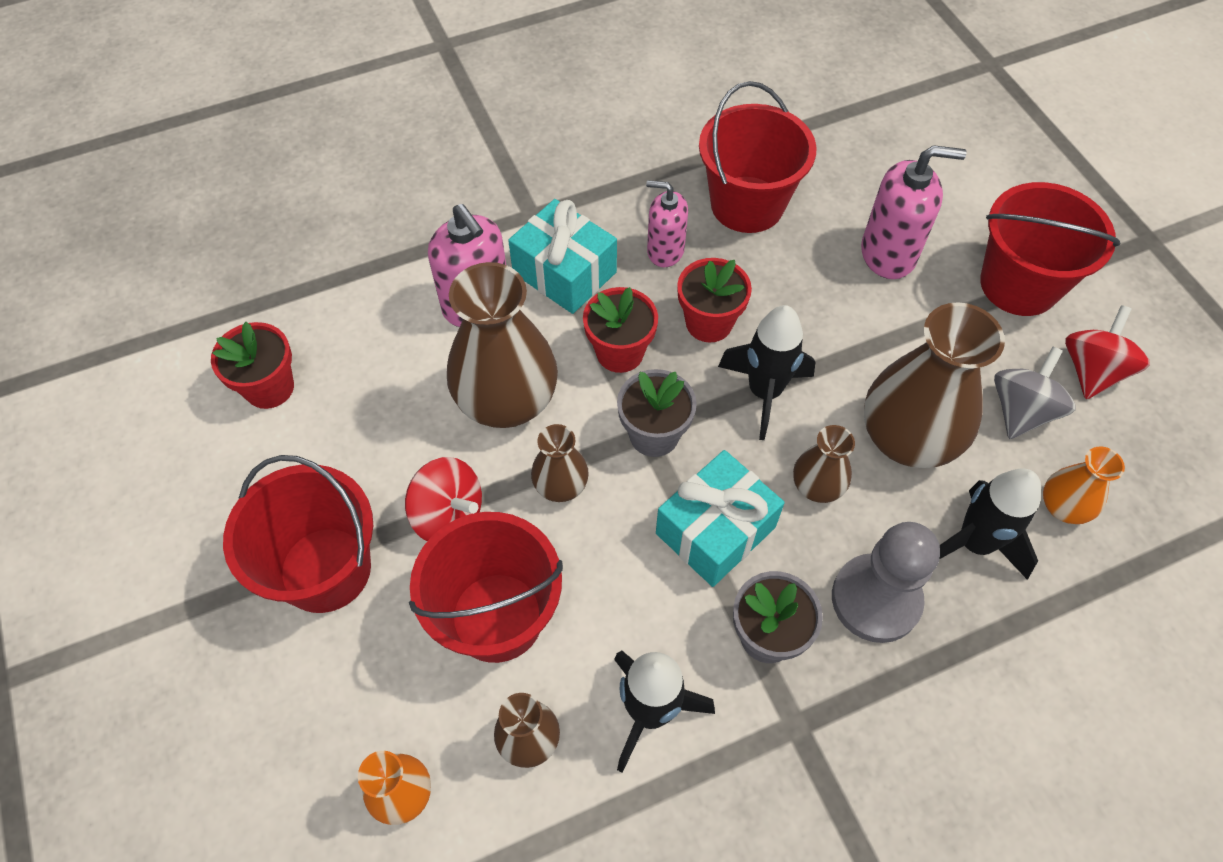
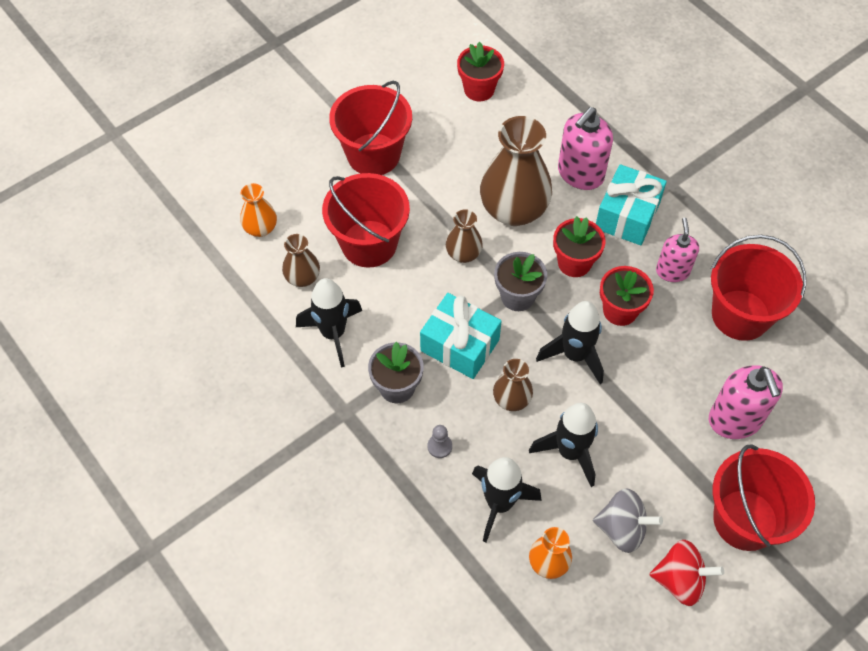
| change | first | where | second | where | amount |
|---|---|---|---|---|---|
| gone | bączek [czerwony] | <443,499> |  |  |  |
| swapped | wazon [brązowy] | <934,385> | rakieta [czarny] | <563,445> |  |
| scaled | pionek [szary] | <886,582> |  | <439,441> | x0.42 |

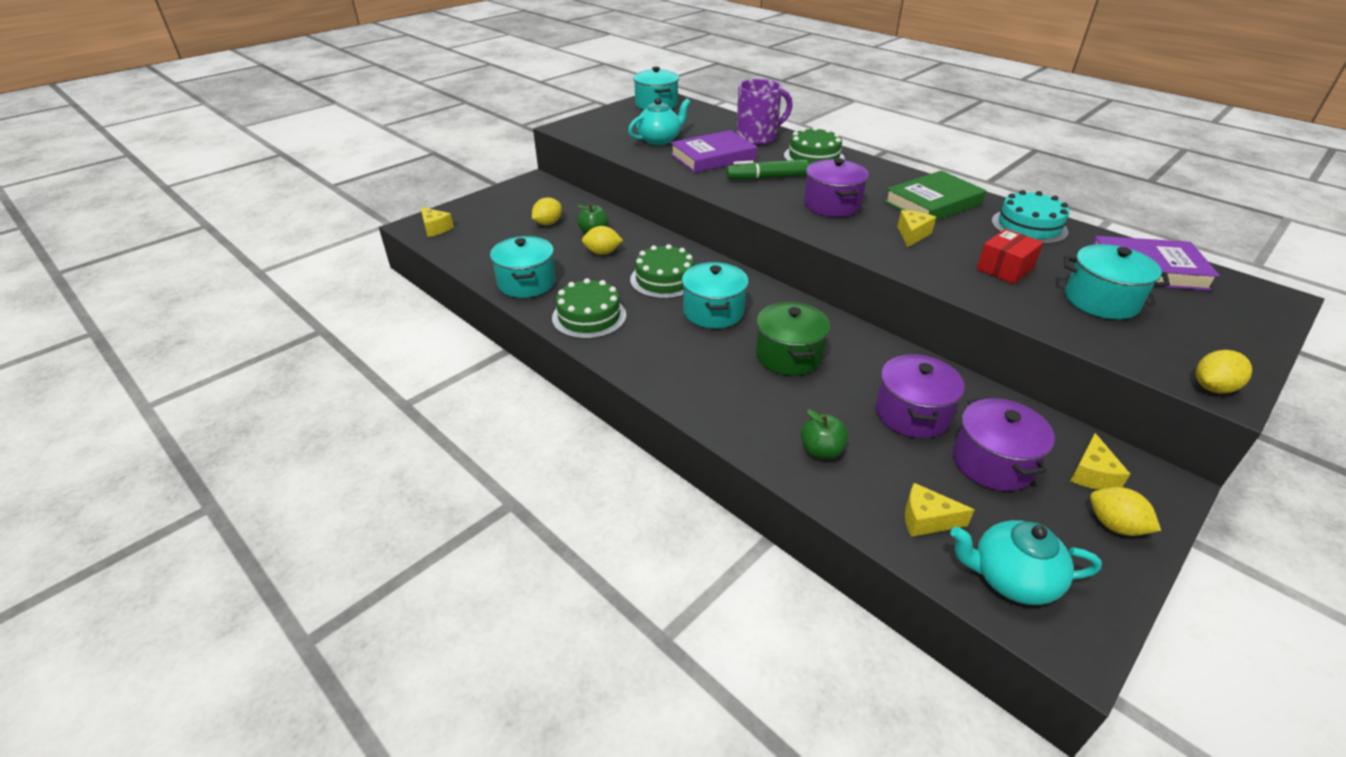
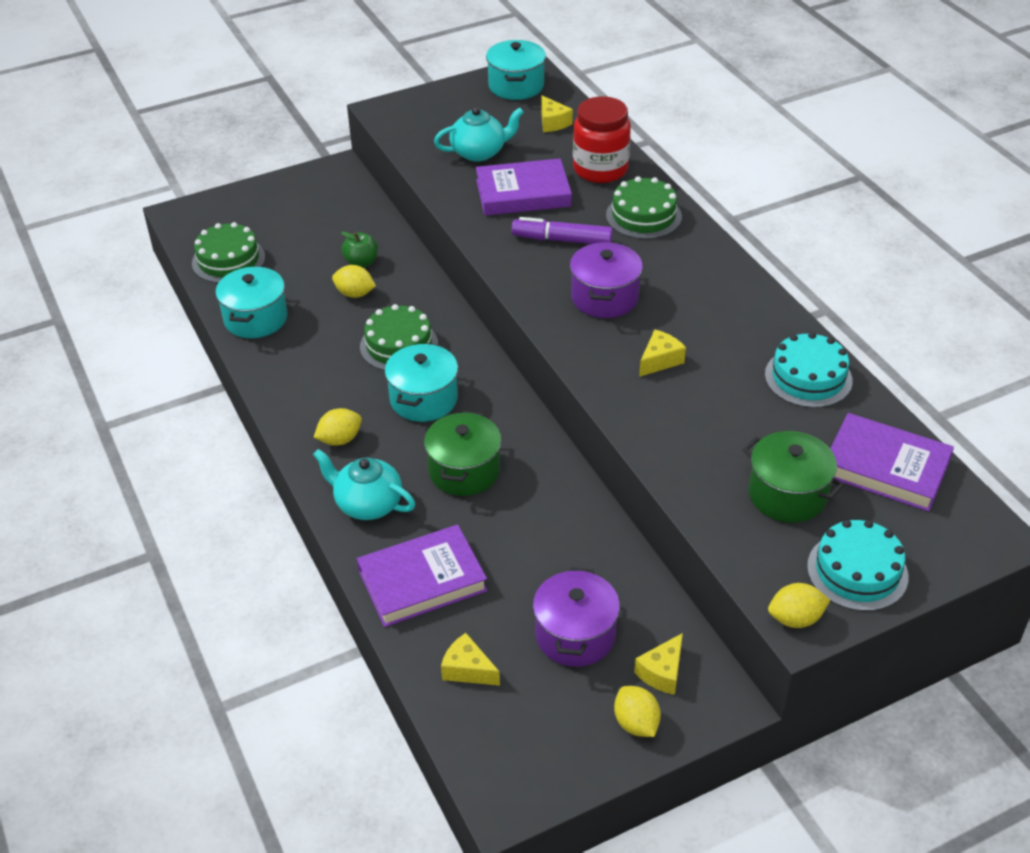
| change | first | where | second | where | amount |
|---|---|---|---|---|---|
| gone | garnek [fioletowy] | <920,396> |  |  |  |
| gone | książka [zielony] | <935,196> |  |  |  |
| gone | pudełko [czerwony] | <1010,256> |  |  |  |
| new |  |  | tort [turkusowy] | <857,565> |  |
| shifted | ser [żółty] | <437,222> |  | <557,113> |  |
| shifted | cytryna [żółty] | <547,211> |  | <338,427> |  |
| shifted | tort [zielony] | <589,308> |  | <228,252> |  |
| shifted | imbryk [turkusowy] | <1026,562> |  | <364,484> |  |
| swapped | kubek [fioletowy] | <765,112> | słoik [czerwony] | <602,139> |  |
| swapped | jabłko [zielony] | <824,434> | książka [fioletowy] | <422,575> |  |
| repainted | flamaster [zielony] | <767,169> | flamaster [fioletowy] | <562,230> |  |
| repainted | garnek [turkusowy] | <1117,282> | garnek [zielony] | <793,477> |  |

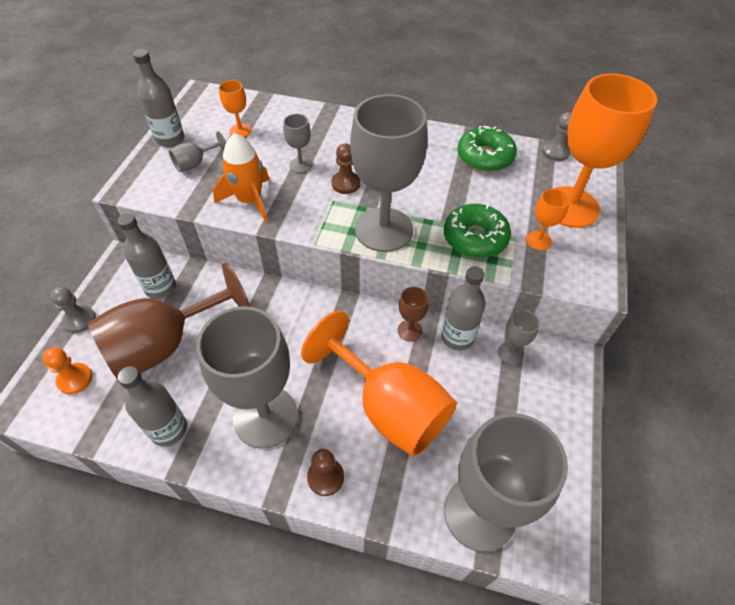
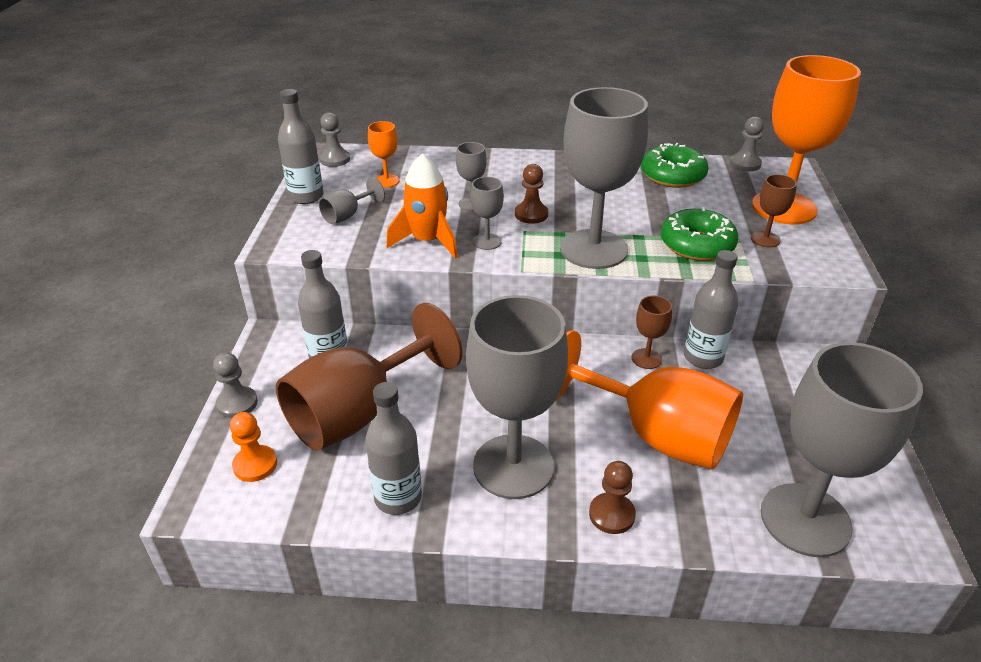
| change | first | where | second | where | amount |
|---|---|---|---|---|---|
| new |  |  | pionek [szary] | <334,139> |  |
| shifted | kielich [szary] | <519,337> |  | <487,213> |  |
| repainted | kielich [pomarańczowy] | <548,219> | kielich [brązowy] | <774,210> |  |

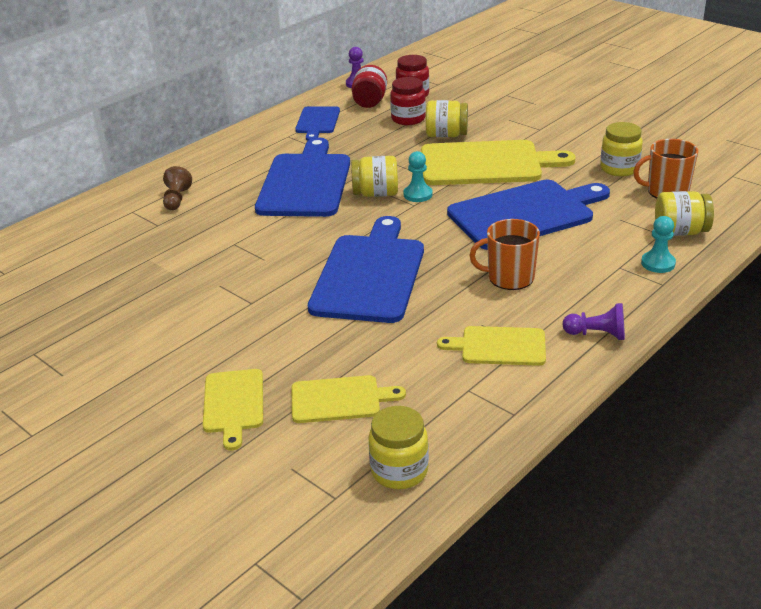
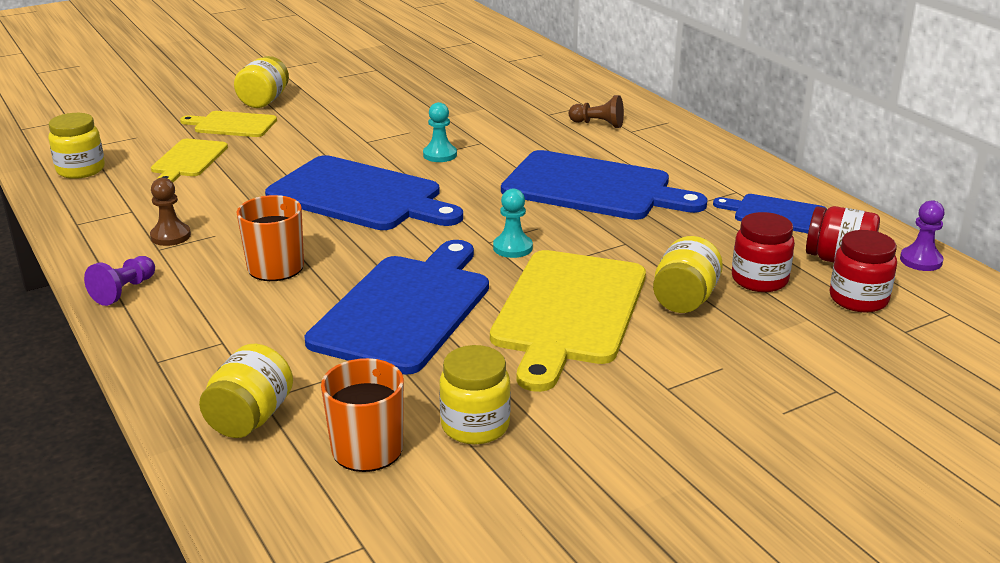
| change | first | where | second | where | amount |
|---|---|---|---|---|---|
| shifted | słoik [żółty] | <374,176> |  | <261,82> |  |
| shifted | pionek [turkusowy] | <658,244> |  | <440,132> |  |
| swapped | deska do krojenia [żółty] | <491,346> | pionek [brązowy] | <170,212> |  |
| rotated | deska do krojenia [niebieski] | <528,215> |  | <397,307> | 150 degrees counterclockwise |

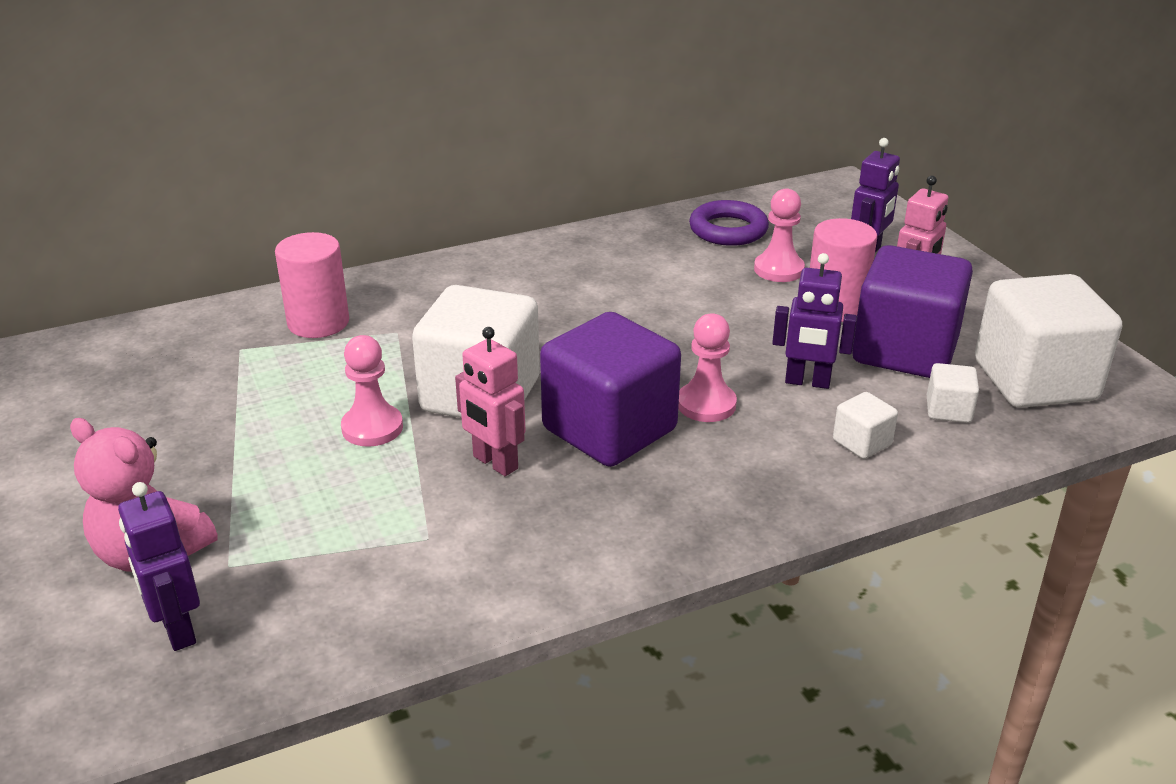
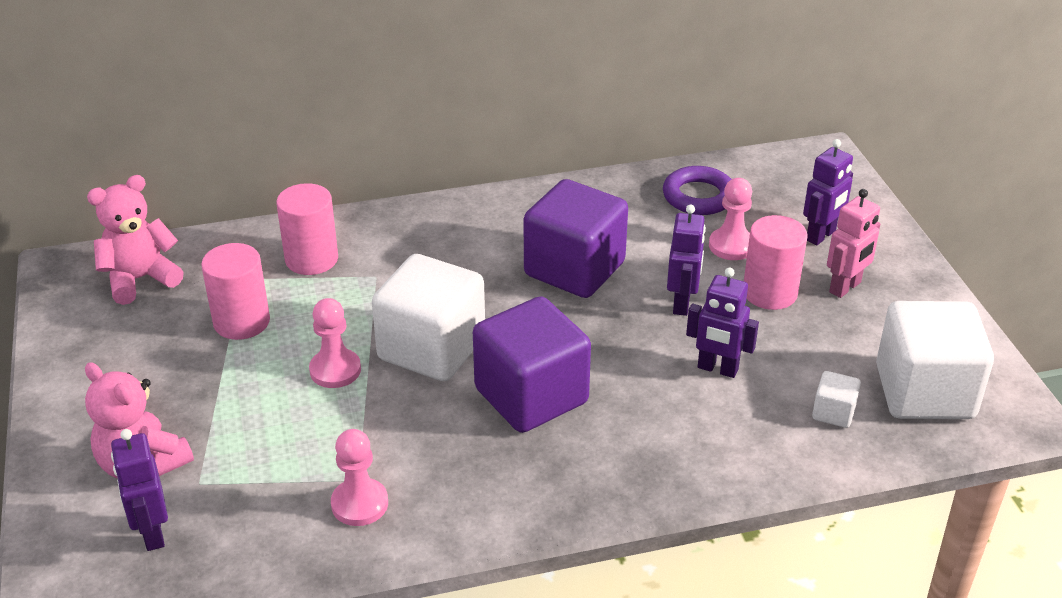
| change | first | where | second | where | amount |
|---|---|---|---|---|---|
| gone | robot [różowy] | <490,401> |  |  |  |
| gone | sześcian [biały] | <865,425> |  |  |  |
| new |  |  | miś [różowy] | <135,240> |  |
| new |  |  | walec [różowy] | <235,291> |  |
| new |  |  | robot [fioletowy] | <686,260> |  |
| shifted | pionek [różowy] | <707,367> |  | <359,477> |  |
| shifted | sześcian [fioletowy] | <912,311> |  | <576,238> |  |

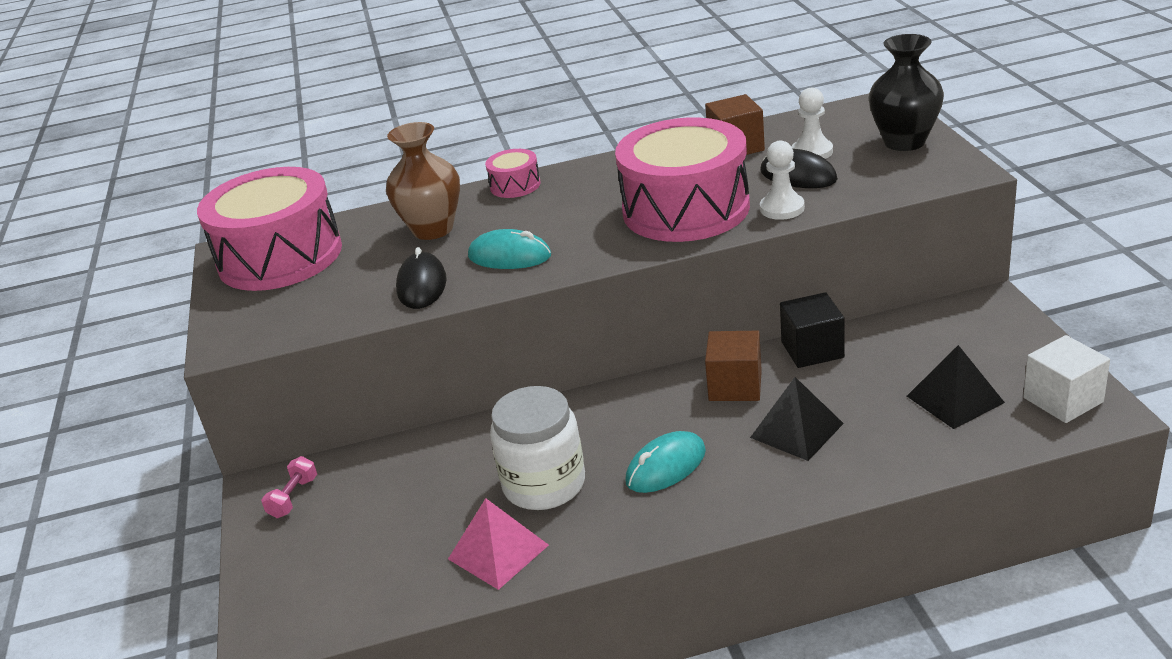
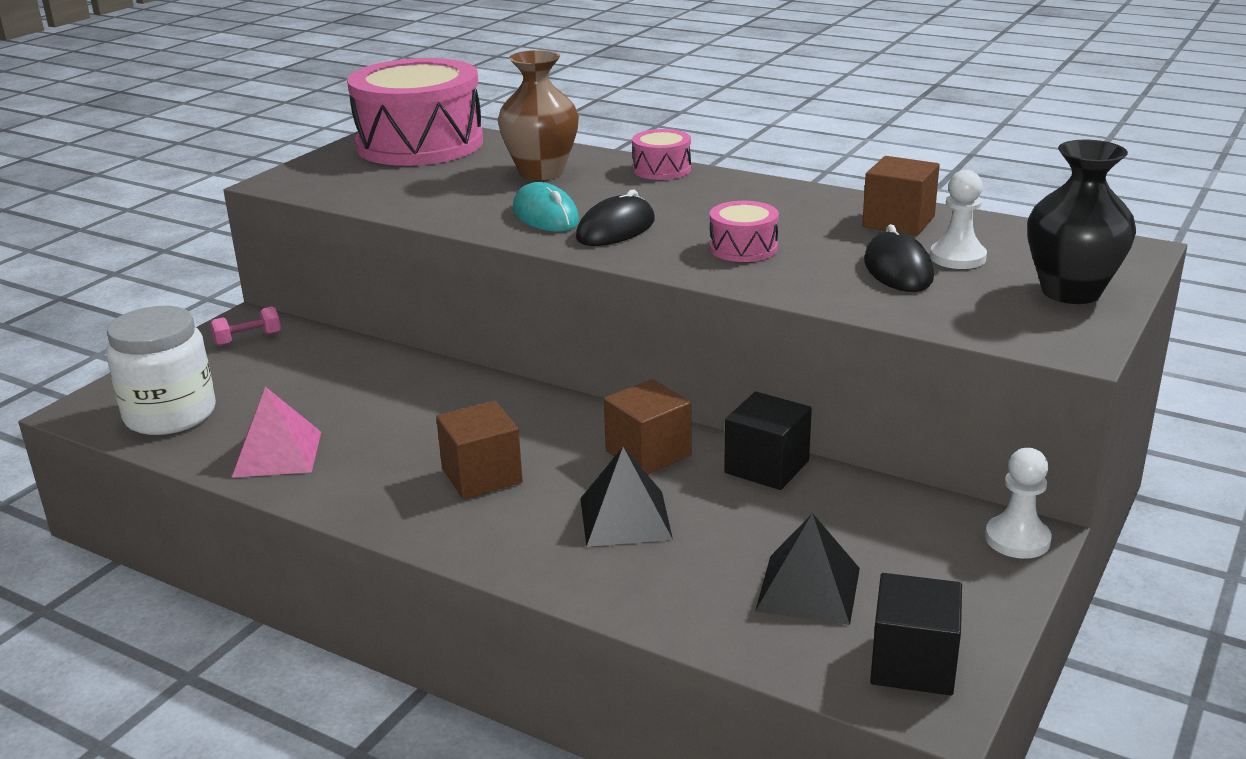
| change | first | where | second | where | amount |
|---|---|---|---|---|---|
| shifted | myszka [czarny] | <421,278> |  | <615,218> |  |
| shifted | słoik [biały] | <537,448> |  | <161,370> |  |
| shifted | pionek [biały] | <782,180> |  | <1018,503> |  |
| swapped | myszka [turkusowy] | <665,462> | sześcian [brązowy] | <479,450> |  |
| repainted | sześcian [biały] | <1066,379> | sześcian [czarny] | <916,634> |  |
| scaled | bęben [różowy] | <682,179> |  | <744,231> | x0.43 |

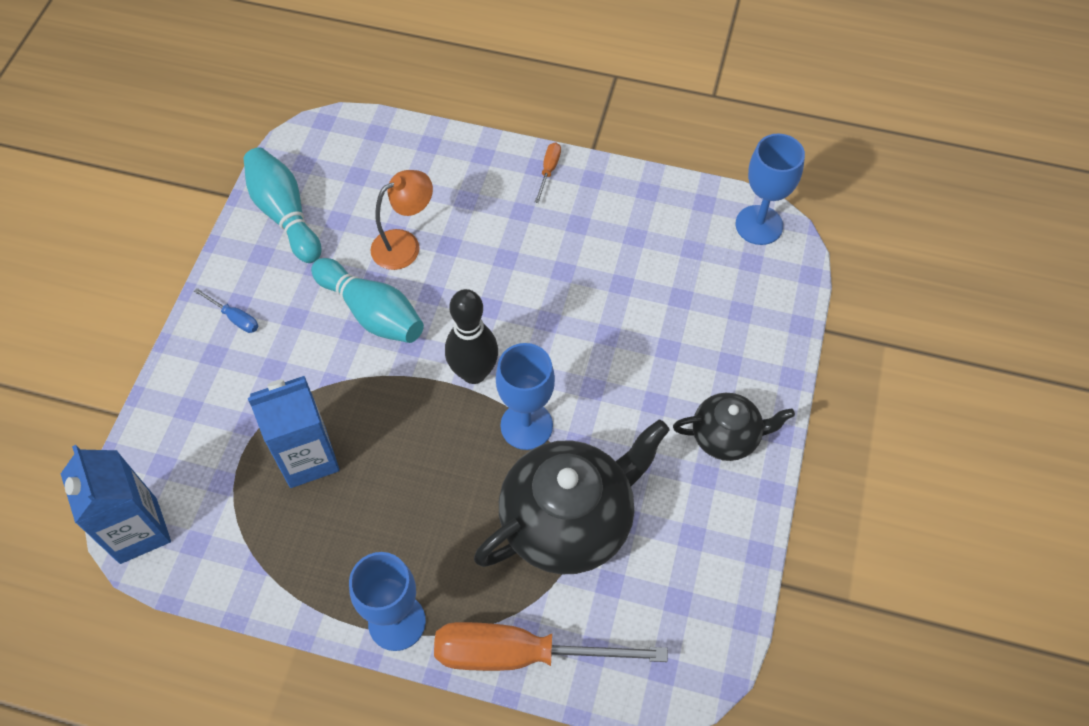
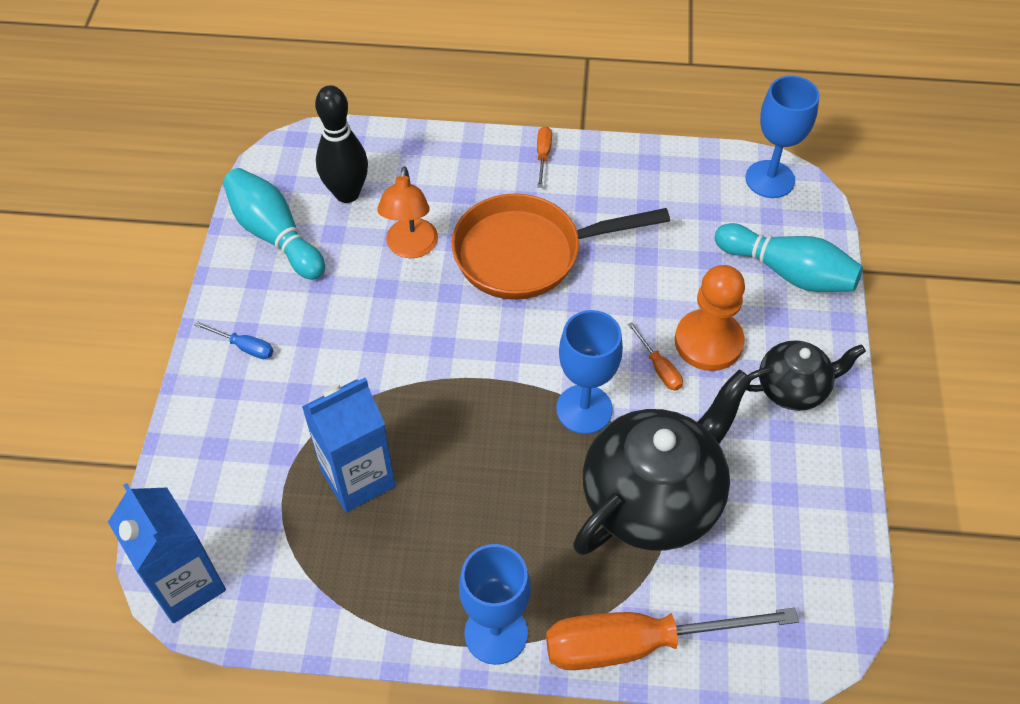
| change | first | where | second | where | amount |
|---|---|---|---|---|---|
| new |  |  | patelnia [pomarańczowy] | <560,247> |  |
| new |  |  | śrubokręt [pomarańczowy] | <655,356> |  |
| new |  |  | pionek [pomarańczowy] | <710,318> |  |
| shifted | kręgiel [turkusowy] | <367,300> |  | <789,257> |  |
| shifted | kręgiel [czarny] | <471,336> |  | <341,144> |  |
| rotated | lampka [pomarańczowy] | <402,220> |  | <407,212> | 135 degrees clockwise |

